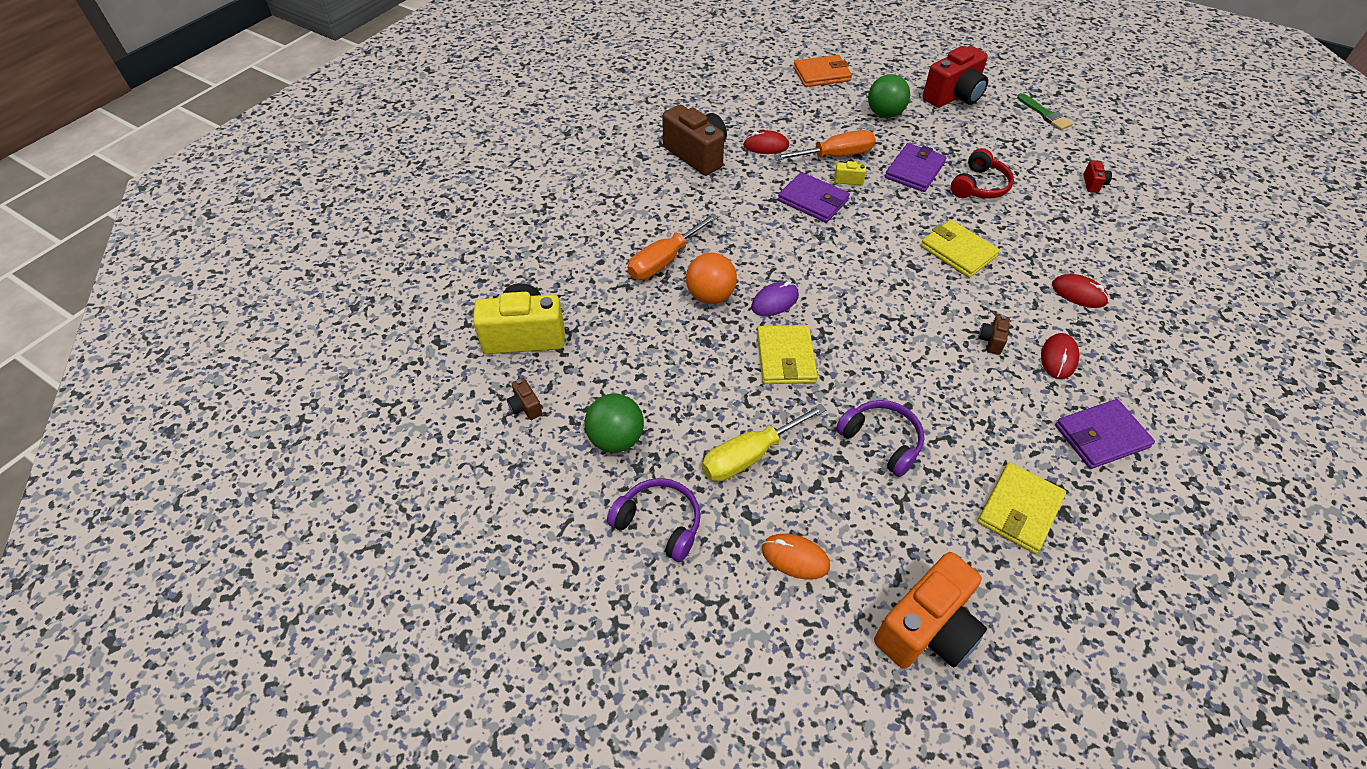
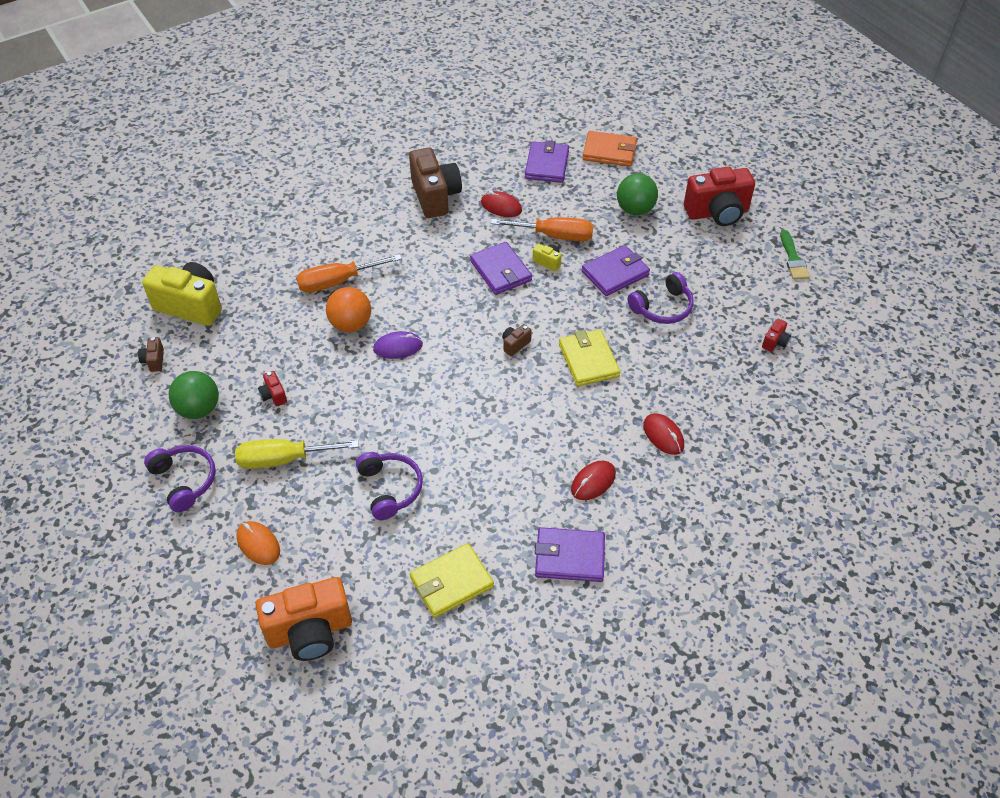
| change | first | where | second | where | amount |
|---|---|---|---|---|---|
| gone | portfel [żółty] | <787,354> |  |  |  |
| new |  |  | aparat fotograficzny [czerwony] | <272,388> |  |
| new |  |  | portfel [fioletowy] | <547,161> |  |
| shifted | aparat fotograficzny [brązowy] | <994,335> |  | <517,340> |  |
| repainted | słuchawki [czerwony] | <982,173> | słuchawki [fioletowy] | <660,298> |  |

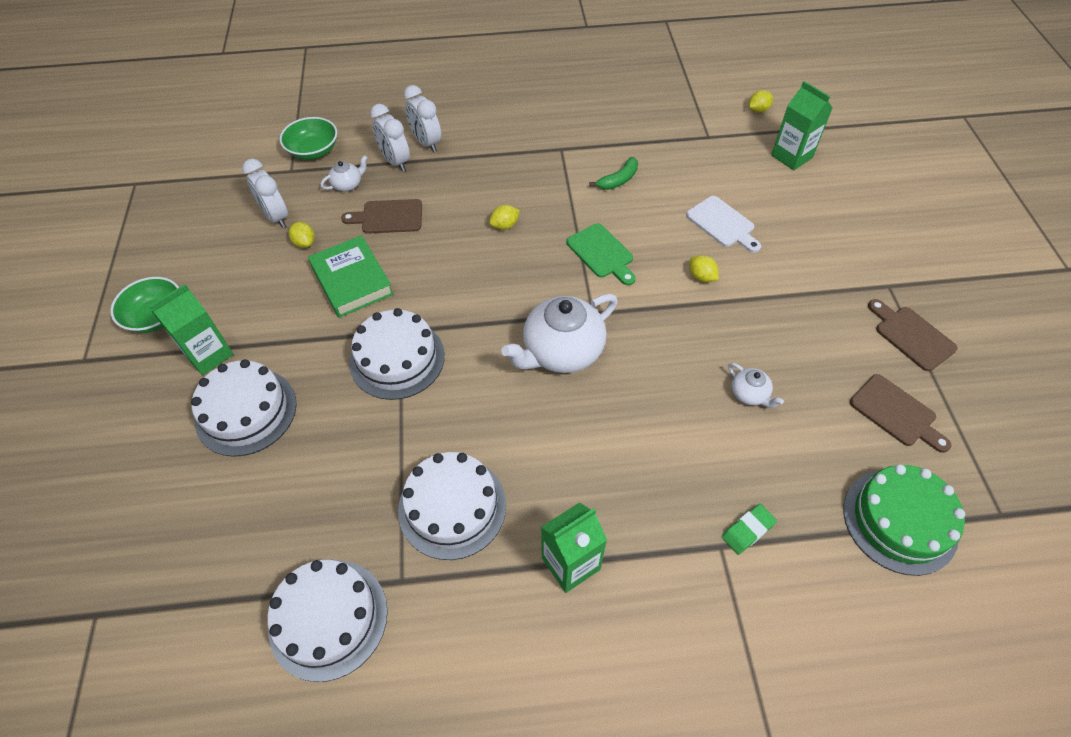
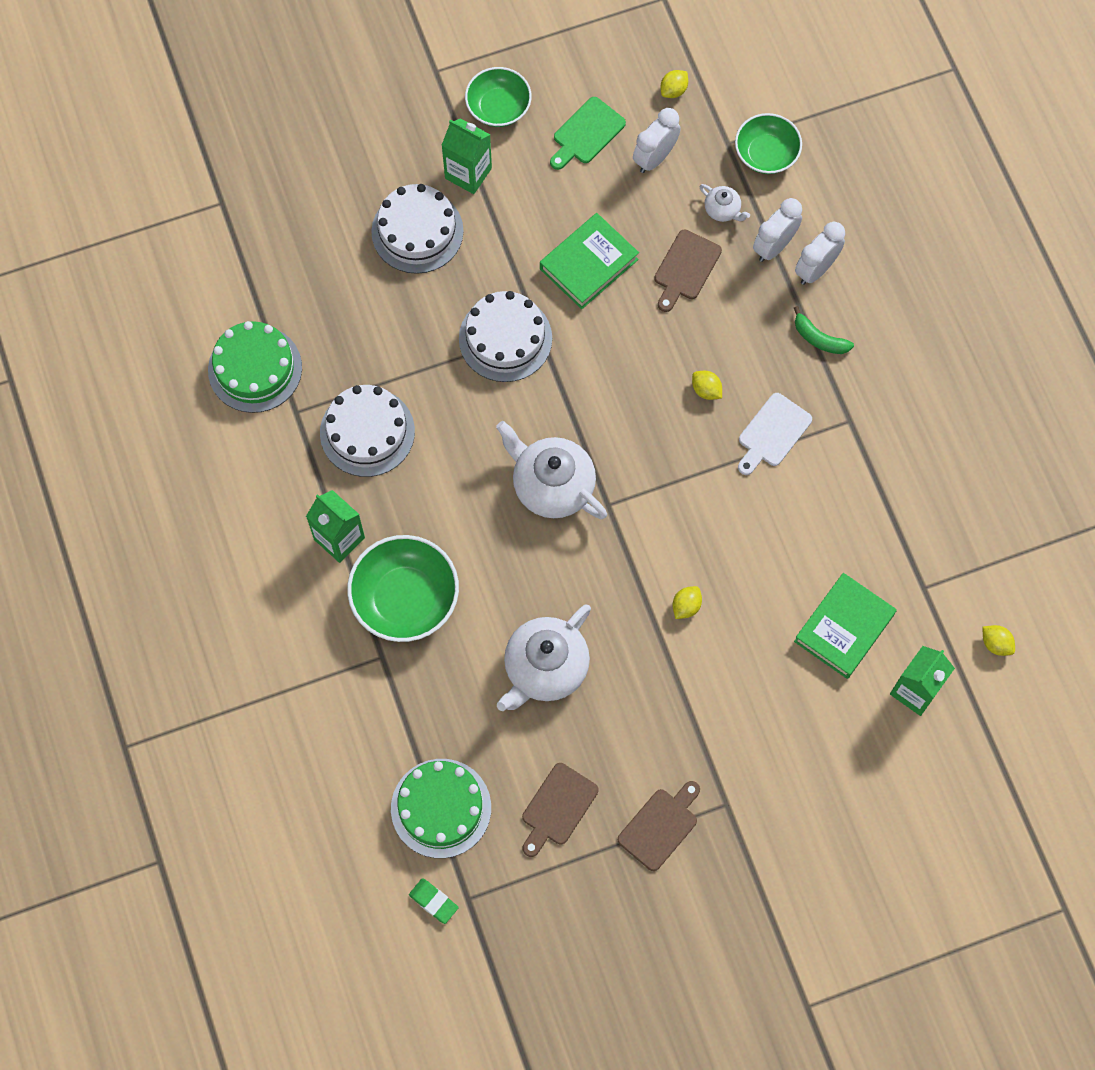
| change | first | where | second | where | amount |
|---|---|---|---|---|---|
| new |  |  | miska [zielony] | <403,588> |  |
| new |  |  | książka [zielony] | <845,626> |  |
| shifted | cytryna [żółty] | <302,235> |  | <674,84> |  |
| shifted | deska do krojenia [zielony] | <601,254> |  | <588,133> |  |
| shifted | banan [zielony] | <613,173> |  | <824,330> |  |
| shifted | deska do krojenia [biały] | <723,224> |  | <775,434> |  |
| shifted | gumka do mazania [zielony] | <749,529> |  | <434,901> |  |
| repainted | tort [biały] | <327,620> | tort [zielony] | <255,367> |  |
| rotated | deska do krojenia [brązowy] | <381,216> |  | <688,271> | 135 degrees counterclockwise |
| scaled | imbryk [biały] | <756,385> |  | <544,658> | x2.14 |

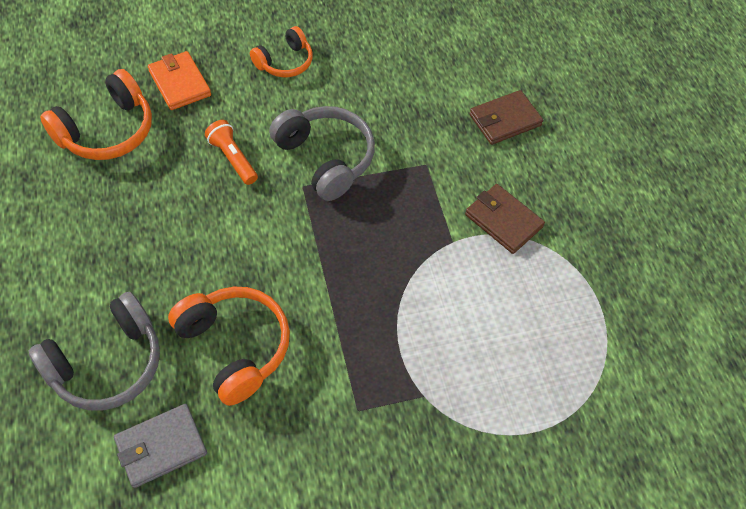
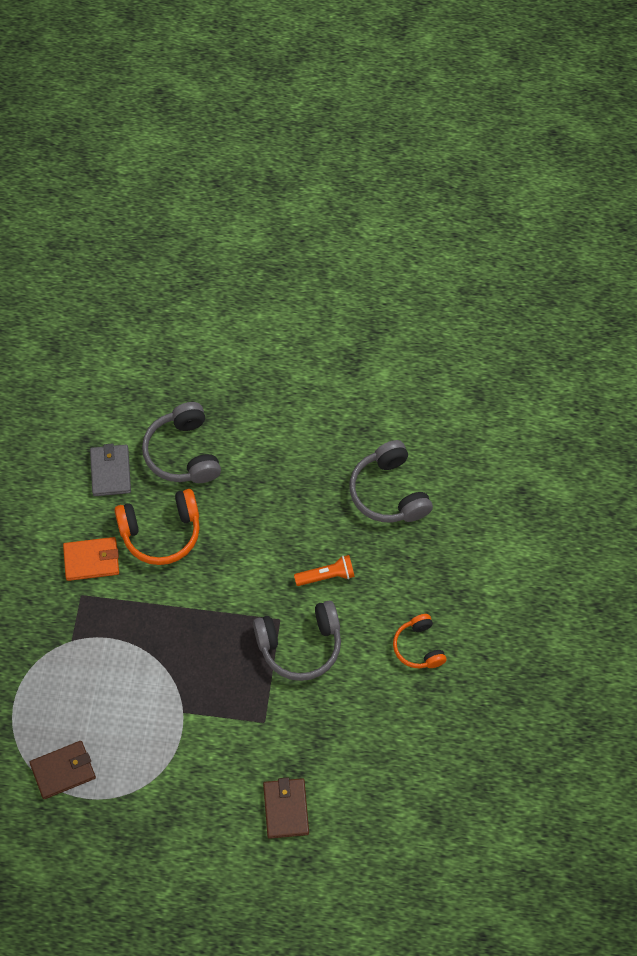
| change | first | where | second | where | amount |
|---|---|---|---|---|---|
| shifted | portfel [pomarańczowy] | <179,80> |  | <91,559> |  |
| shifted | portfel [brązowy] | <505,219> |  | <62,770> |  |
| repainted | słuchawki [pomarańczowy] | <96,114> | słuchawki [szary] | <391,481> |  |

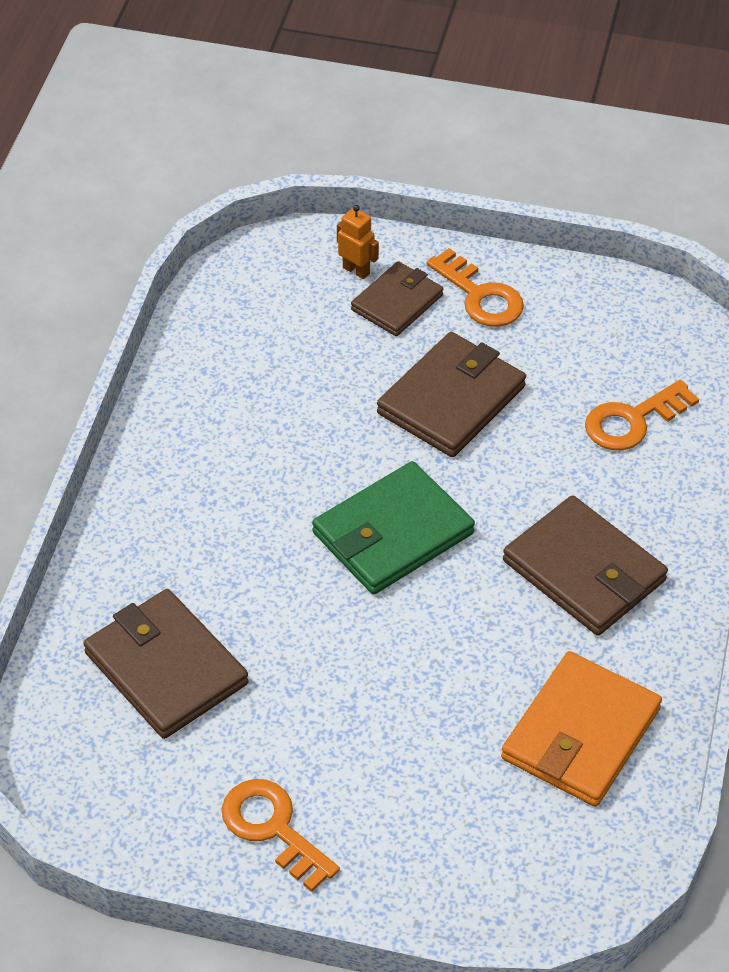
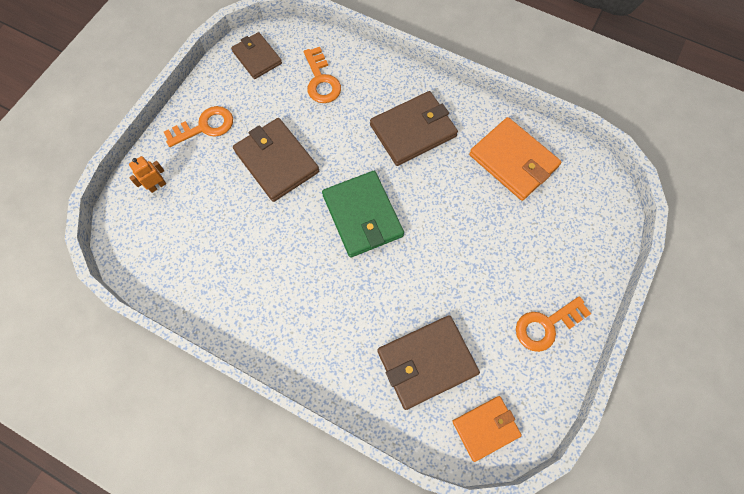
| change | first | where | second | where | amount |
|---|---|---|---|---|---|
| new |  |  | portfel [pomarańczowy] | <487,429> |  |
| shifted | portfel [brązowy] | <397,298> |  | <256,55> |  |

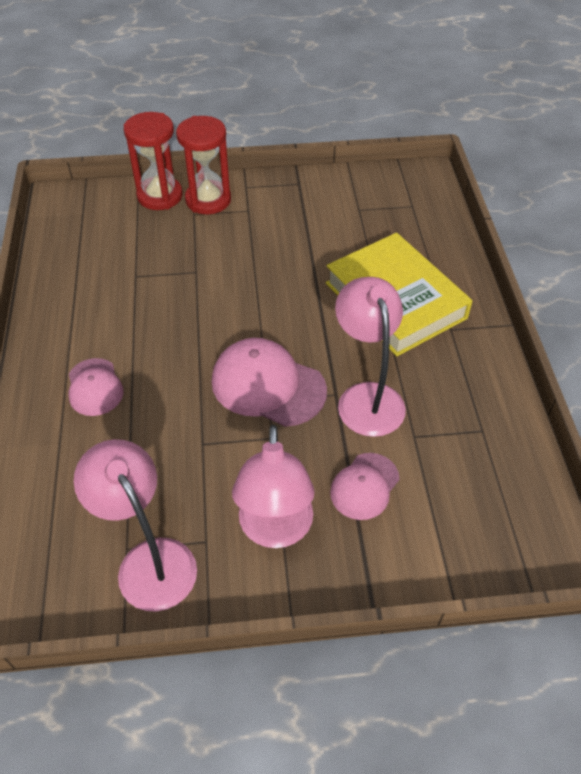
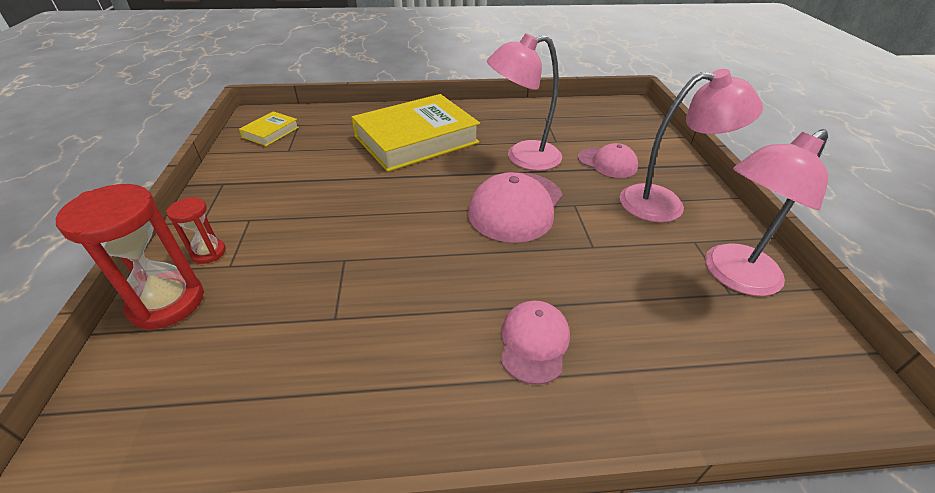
| change | first | where | second | where | amount |
|---|---|---|---|---|---|
| new |  |  | książka [żółty] | <269,128> |  |
| rotated | czapka [różowy] | <96,387> |  | <535,343> | 60 degrees counterclockwise |
| scaled | klepsydra [czerwony] | <203,165> |  | <196,230> | x0.53 |

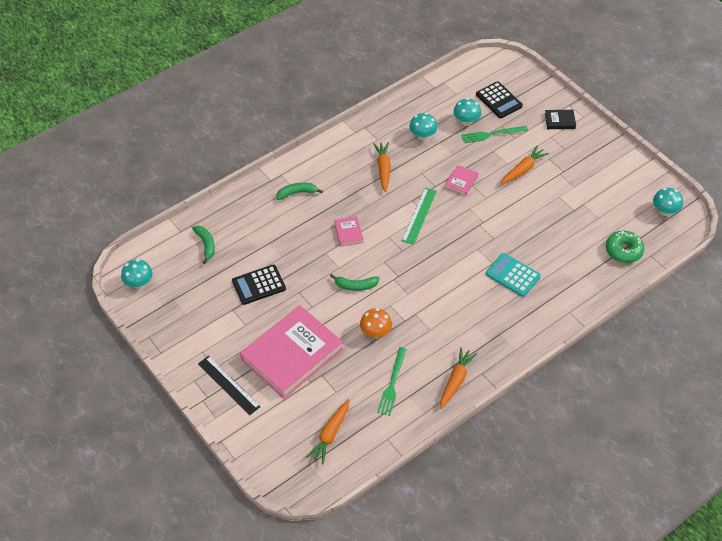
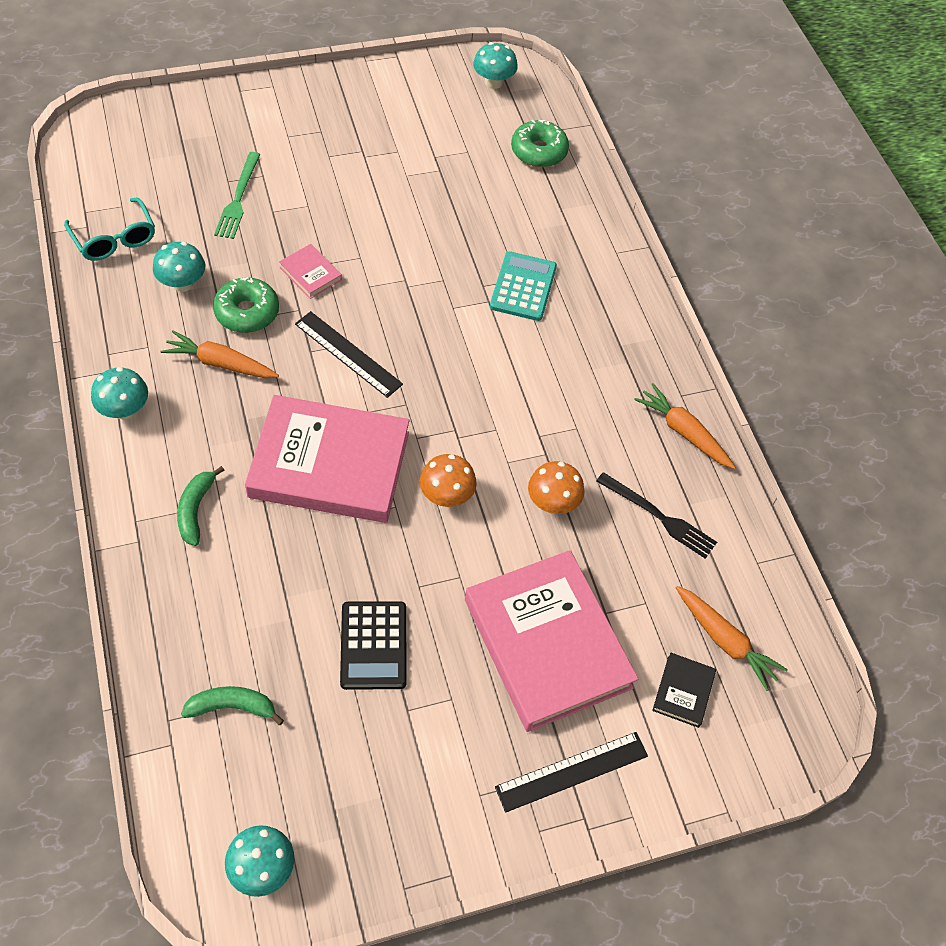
| change | first | where | second | where | amount |
|---|---|---|---|---|---|
| gone | kalkulator [czarny] | <499,99> |  |  |  |
| gone | marchewka [pomarańczowy] | <525,165> |  |  |  |
| new |  |  | okulary [turkusowy] | <109,229> |  |
| new |  |  | donut [zielony] | <246,305> |  |
| shifted | grzyb [turkusowy] | <467,112> |  | <119,393> |  |
| shifted | książka [czarny] | <560,119> |  | <684,690> |  |
| swapped | banan [zielony] | <355,282> | grzyb [pomarańczowy] | <448,480> |  |
| repainted | widelec [zielony] | <392,381> | widelec [czarny] | <656,515> |  |
| repainted | linijka [zielony] | <419,216> | linijka [czarny] | <349,354> |  |
| rotated | kalkulator [turkusowy] | <513,275> |  | <523,286> | 135 degrees clockwise |
| scaled | książka [różowy] | <348,231> |  | <327,459> | x2.47 |

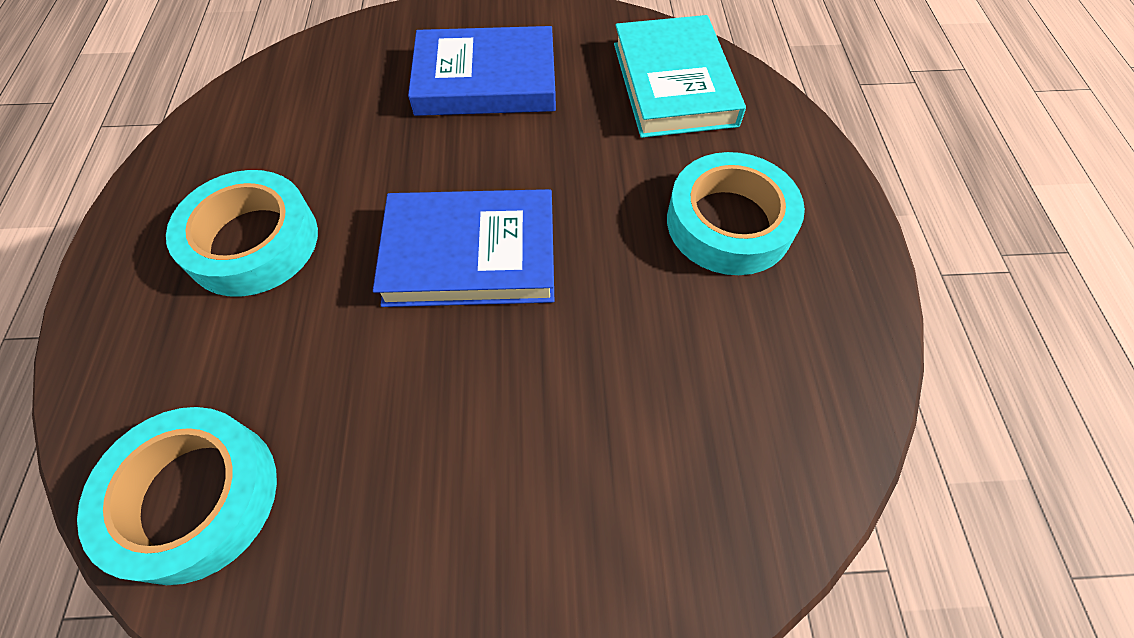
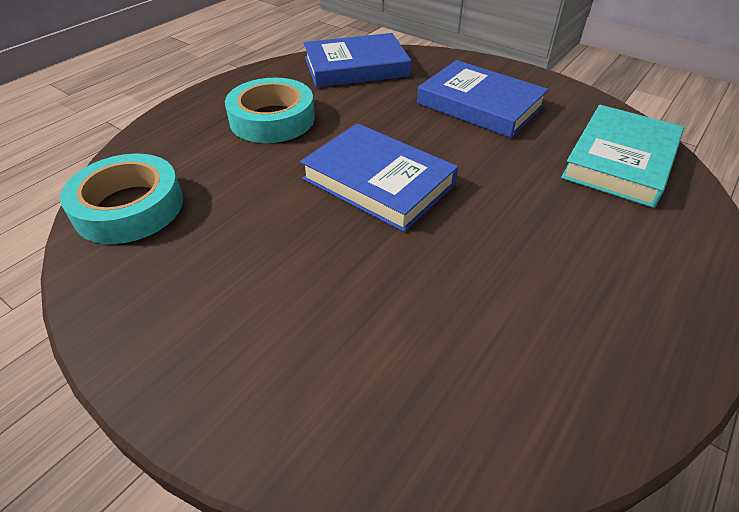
| change | first | where | second | where | amount |
|---|---|---|---|---|---|
| gone | taśma klejąca [turkusowy] | <736,213> |  |  |  |
| new |  |  | książka [niebieski] | <357,60> |  |

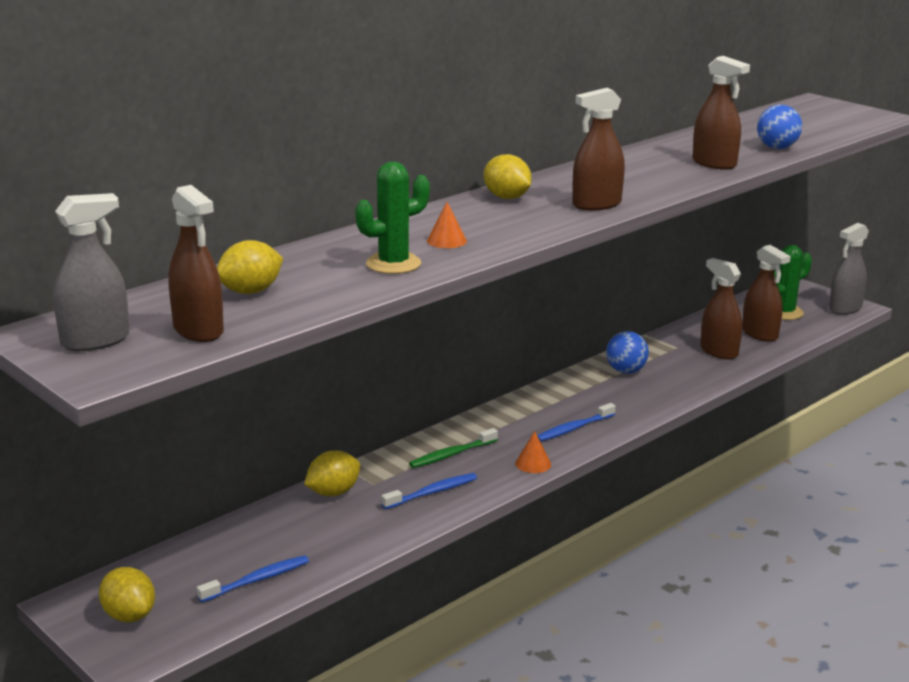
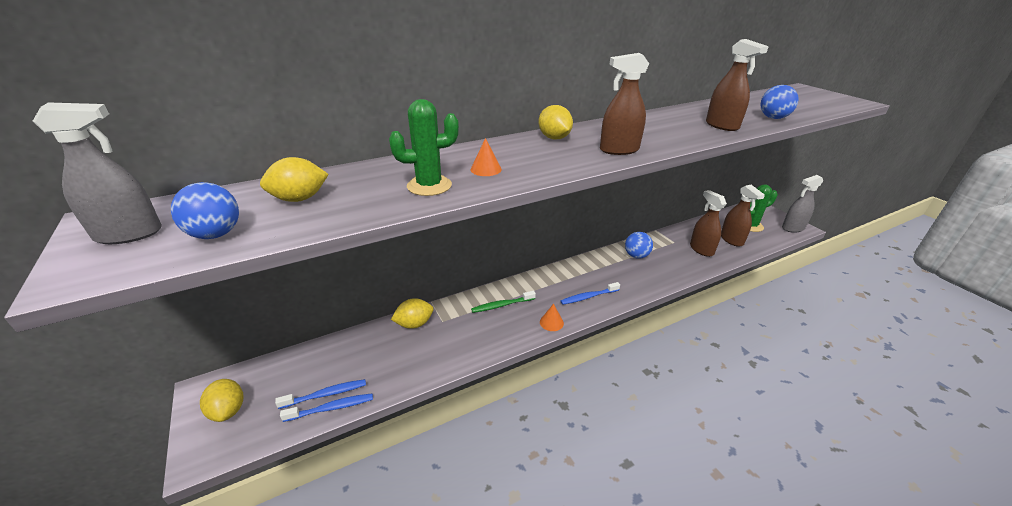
| change | first | where | second | where | amount |
|---|---|---|---|---|---|
| shifted | szczoteczka do zębów [niebieski] | <429,491> |  | <326,407> |  |
| swapped | spryskiwacz [brązowy] | <196,263> | piłka [niebieski] | <205,210> |  |

